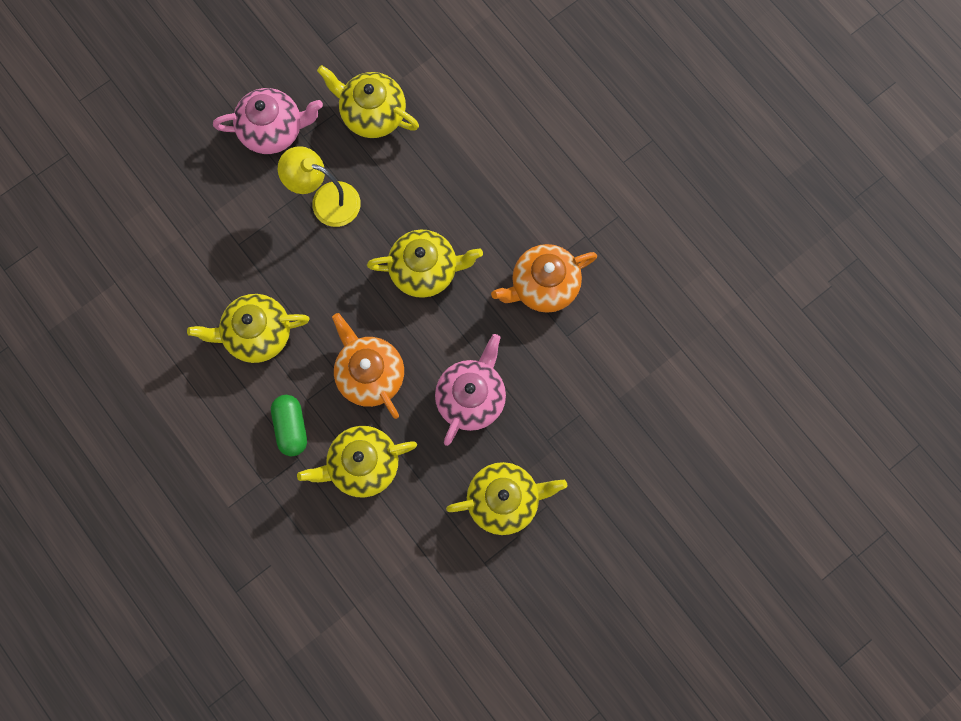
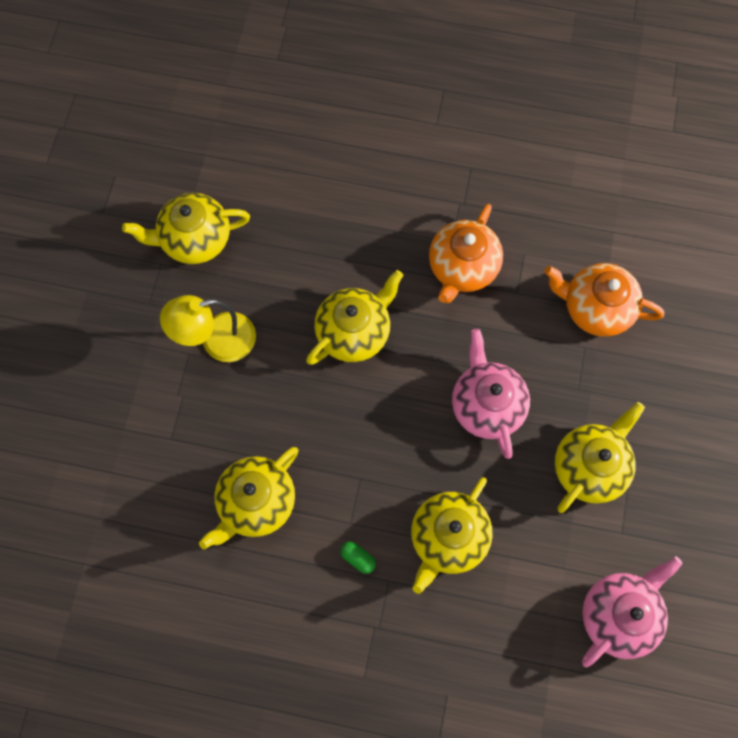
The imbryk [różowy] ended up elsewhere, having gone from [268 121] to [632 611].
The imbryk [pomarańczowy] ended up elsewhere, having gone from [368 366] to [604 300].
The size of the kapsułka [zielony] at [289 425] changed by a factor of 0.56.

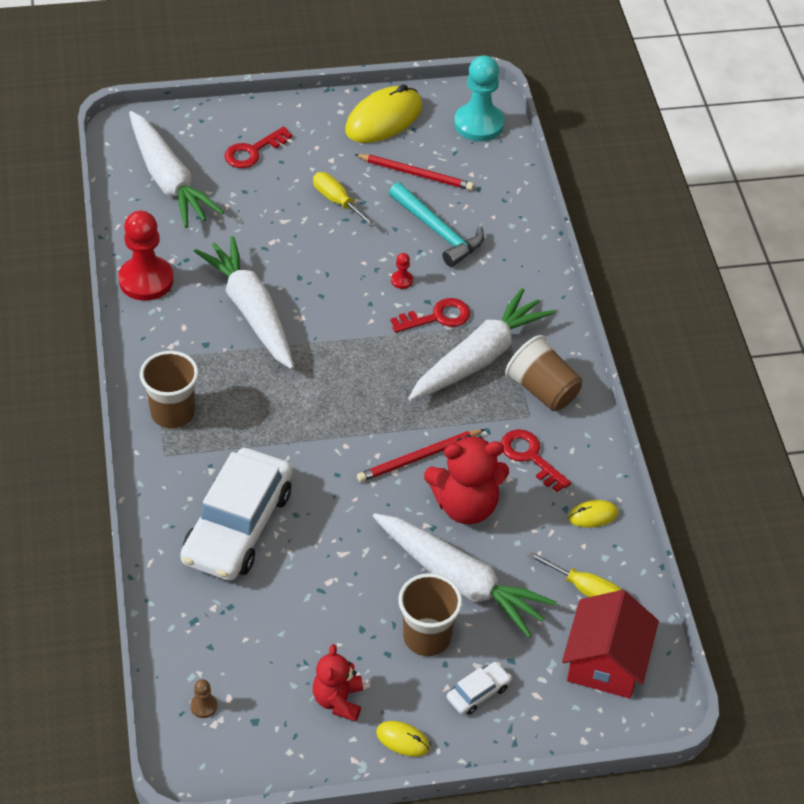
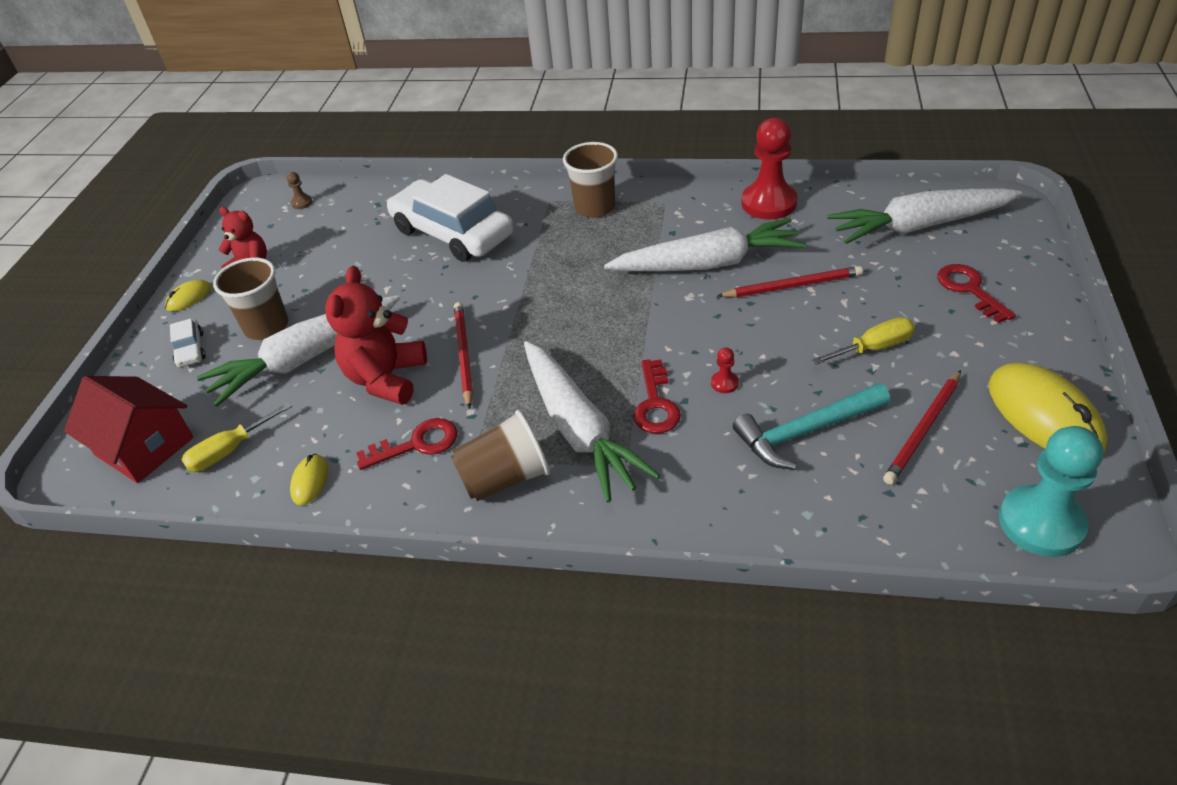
The second view gained the ołówek [czerwony] at [790 281].

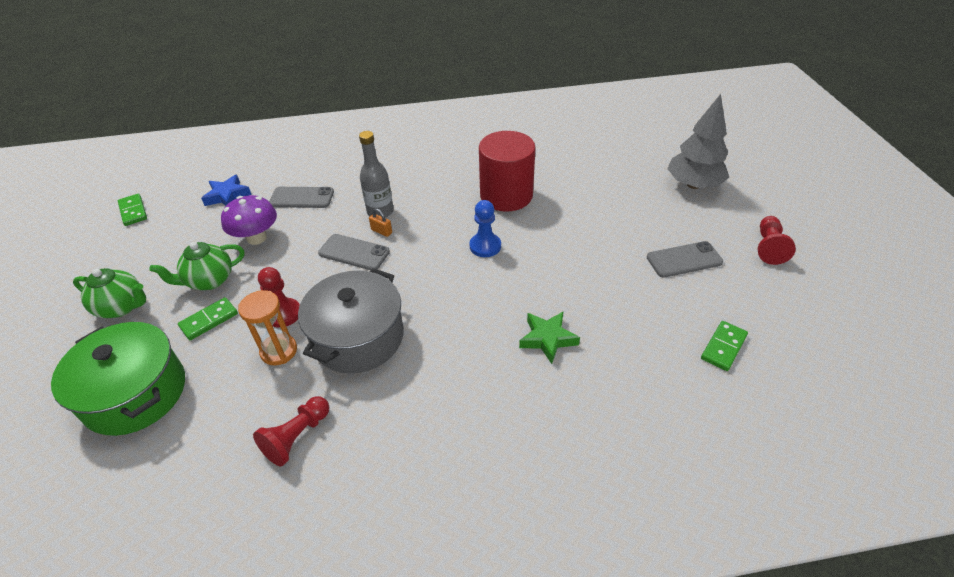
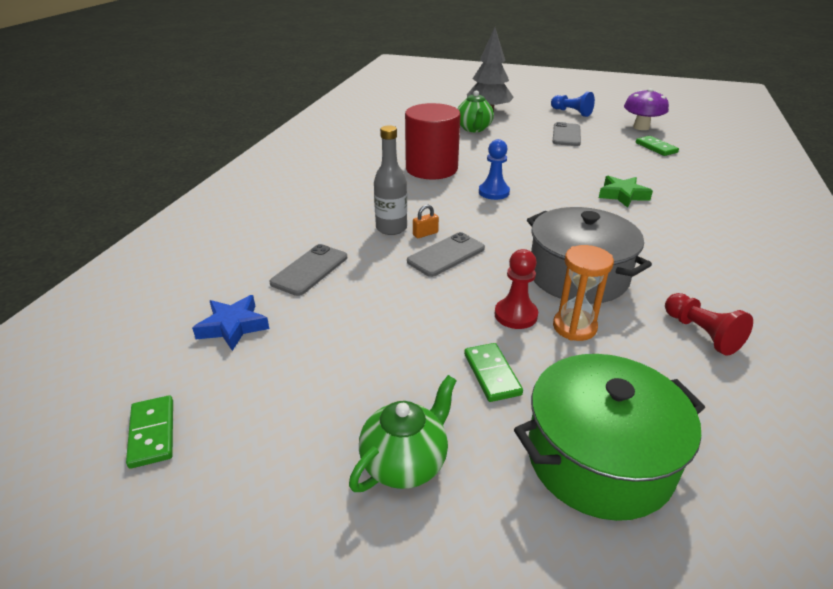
The kostka domina [zielony] at [132 210] ended up facing another way, 75 degrees clockwise from before.
The grzyb [fioletowy] ended up elsewhere, having gone from [249 220] to [646 109].
What was the pionek [czerwony] at [777 240] turned into the pionek [niebieski] at [573 104].
The imbryk [zielony] ended up elsewhere, having gone from [196 266] to [475 111].

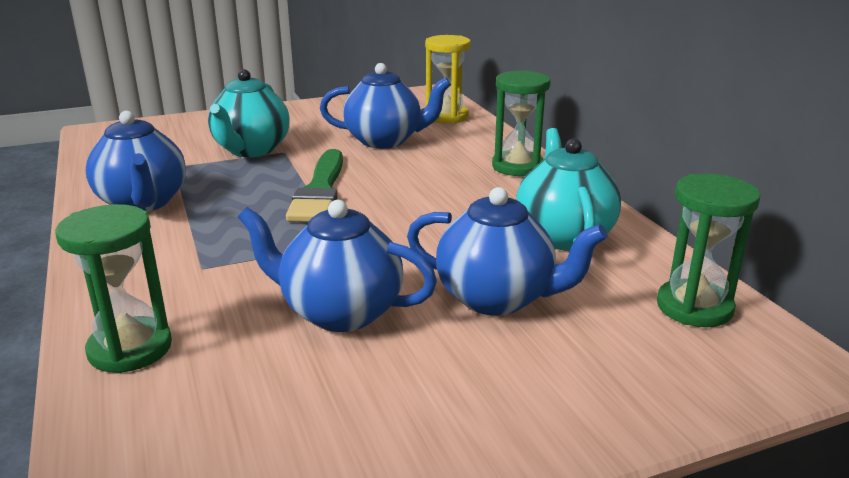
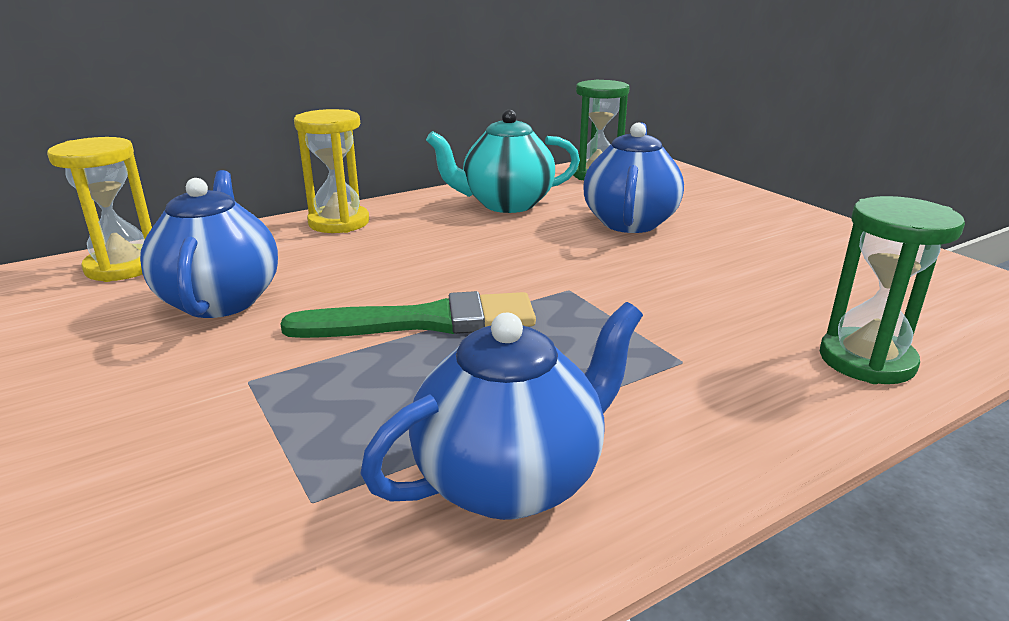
The second view lost the imbryk [turkusowy] at [249 113].
What was the klepsydra [zielony] at [521 123] turned into the klepsydra [żółty] at [331 171].
The second view lost the imbryk [niebieski] at [337 266].

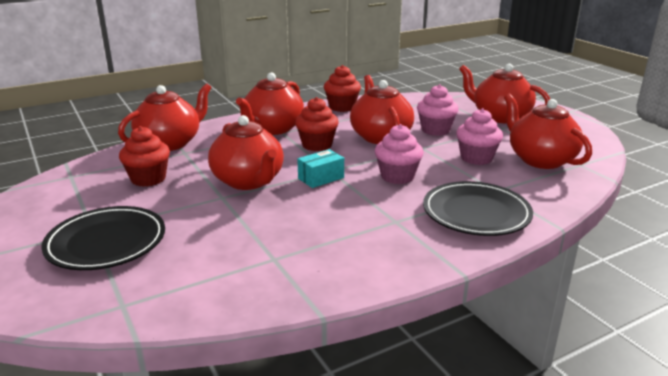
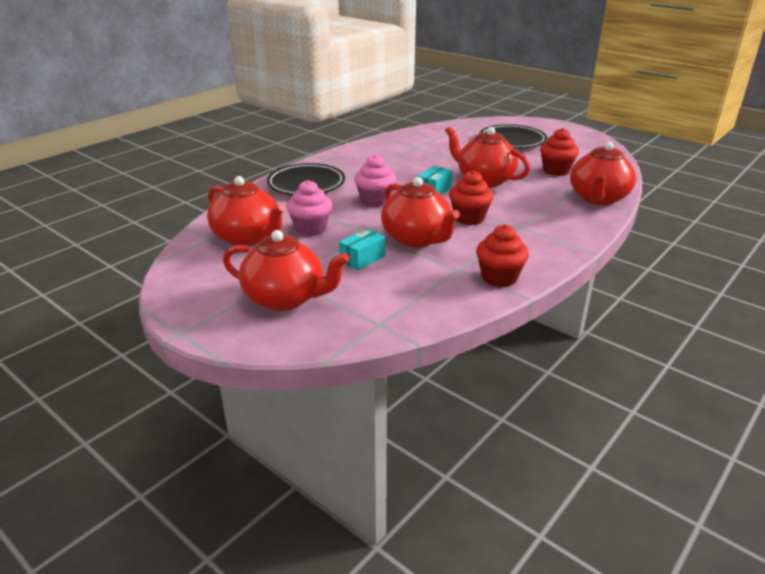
The second view lost the imbryk [czerwony] at [270 104].
Where the muffinka [różowy] stood at [438 110], the pudełko [turkusowy] came to stand at [362 249].

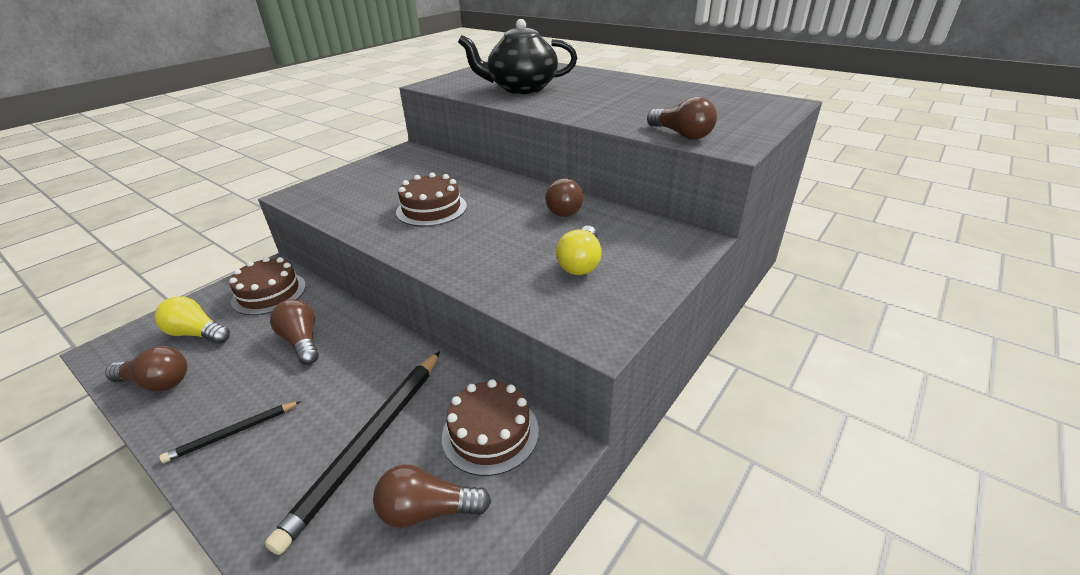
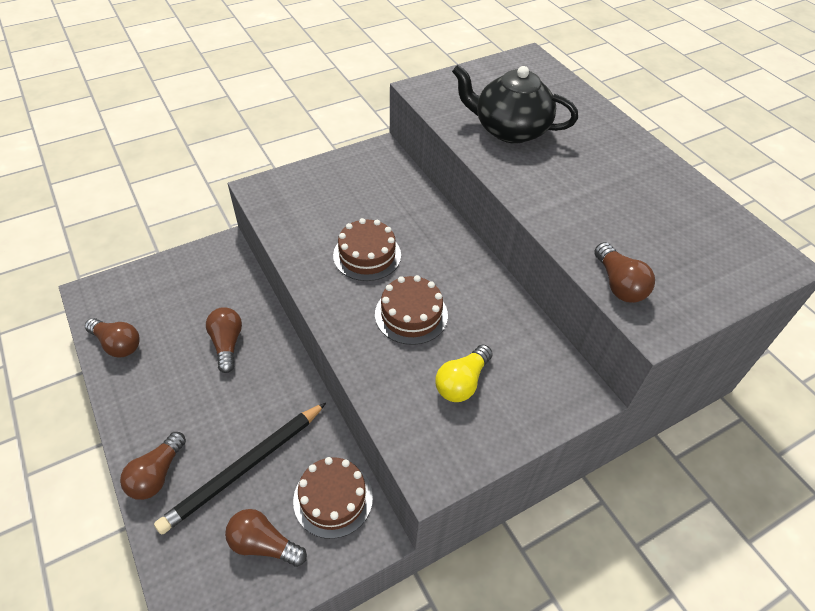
The żarówka [brązowy] ended up elsewhere, having gone from [564 197] to [153 466].
The tort [brązowy] ended up elsewhere, having gone from [267 286] to [411 310].
The second view lost the żarówka [żółty] at [192 320].
The second view lost the ołówek [czarny] at [230 432].

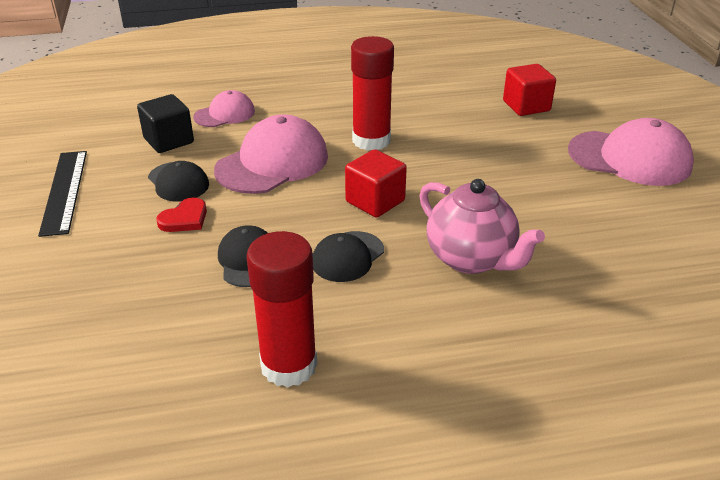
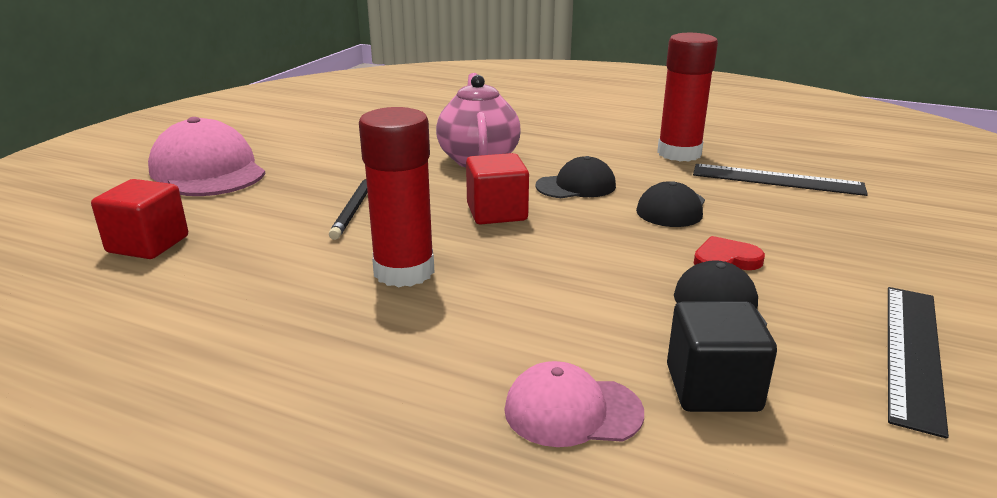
The second view lost the czapka [różowy] at [271 154].
The second view gained the linijka [czarny] at [780 180].
The second view gained the ołówek [czarny] at [348 209].

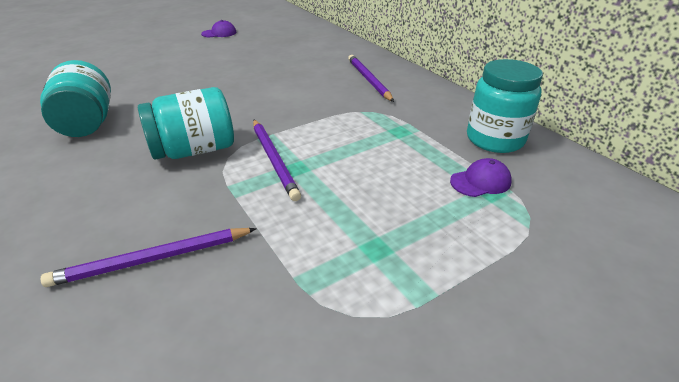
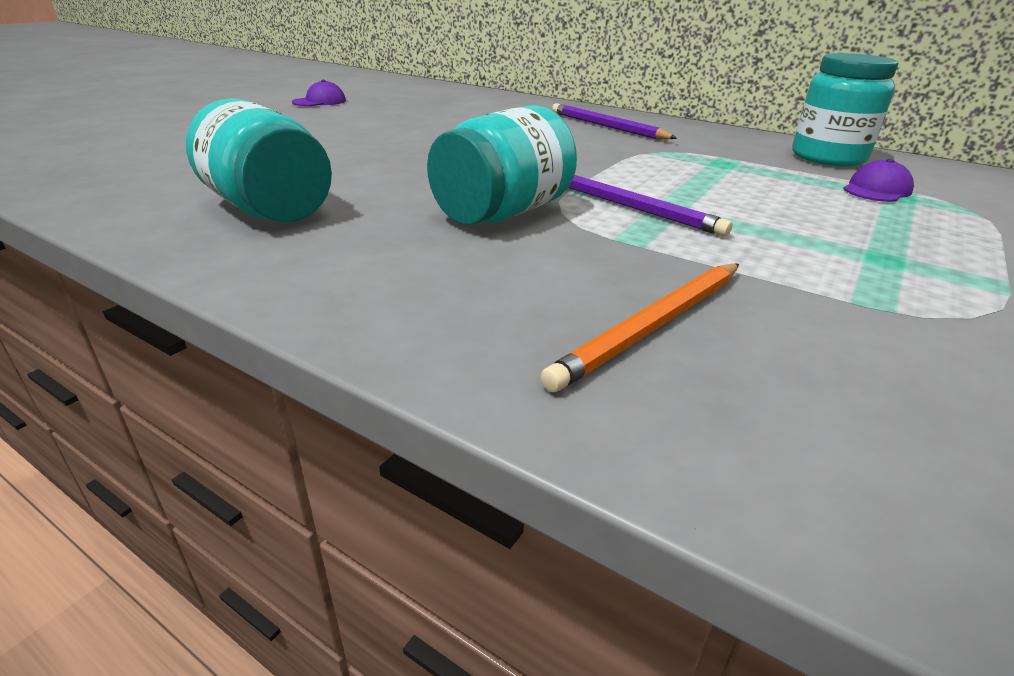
What was the ołówek [fioletowy] at [149 257] turned into the ołówek [pomarańczowy] at [639 327].

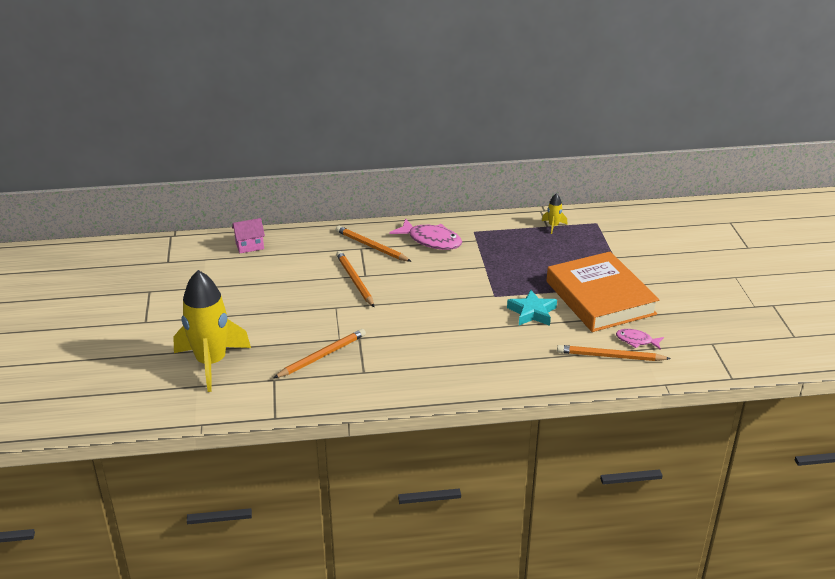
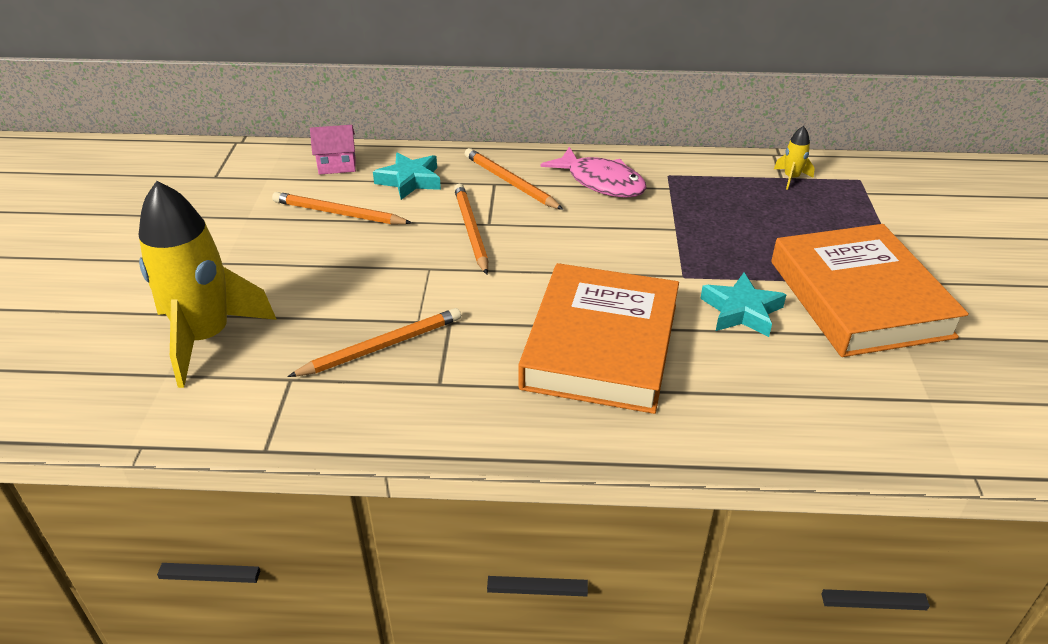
The second view lost the ryba [różowy] at [640 339].
The ołówek [pomarańczowy] ended up elsewhere, having gone from [614 353] to [342 208].
The second view gained the gwiazda [turkusowy] at [407 176].
The second view gained the książka [pomarańczowy] at [598 338].

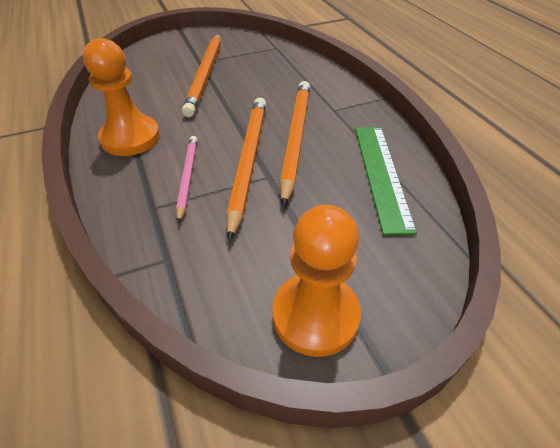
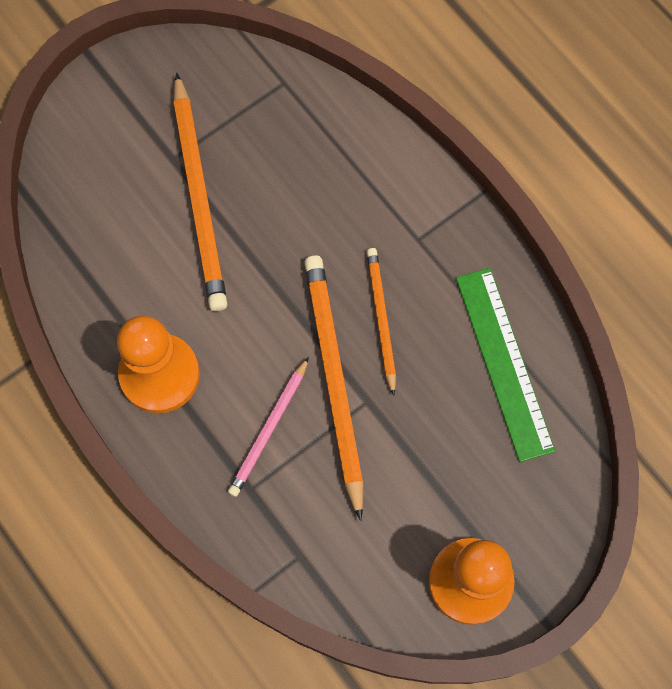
The size of the ołówek [pomarańczowy] at [295 144] changed by a factor of 0.58.
The ołówek [różowy] at [187 179] ended up facing another way, 135 degrees counterclockwise from before.

